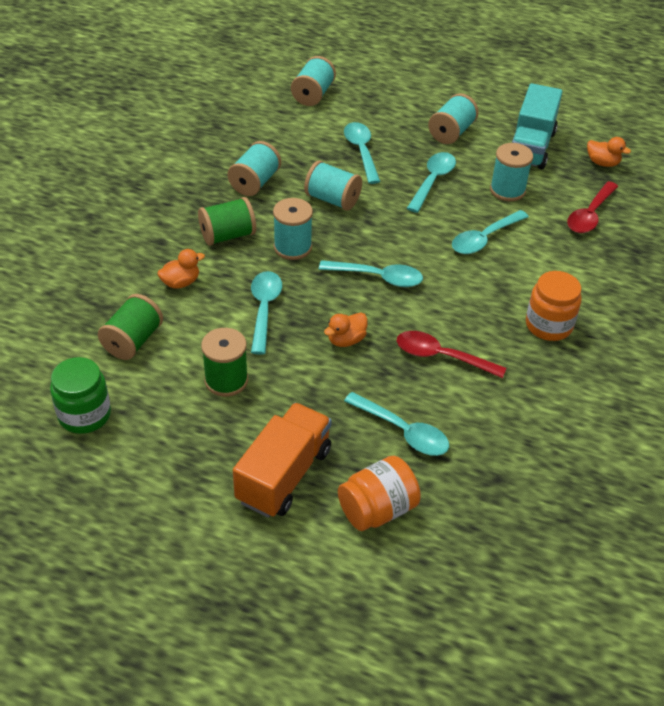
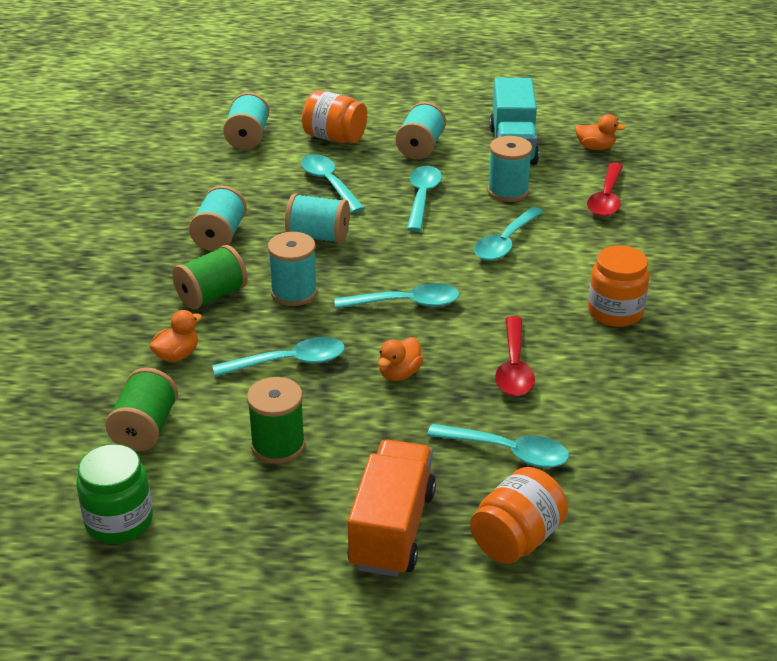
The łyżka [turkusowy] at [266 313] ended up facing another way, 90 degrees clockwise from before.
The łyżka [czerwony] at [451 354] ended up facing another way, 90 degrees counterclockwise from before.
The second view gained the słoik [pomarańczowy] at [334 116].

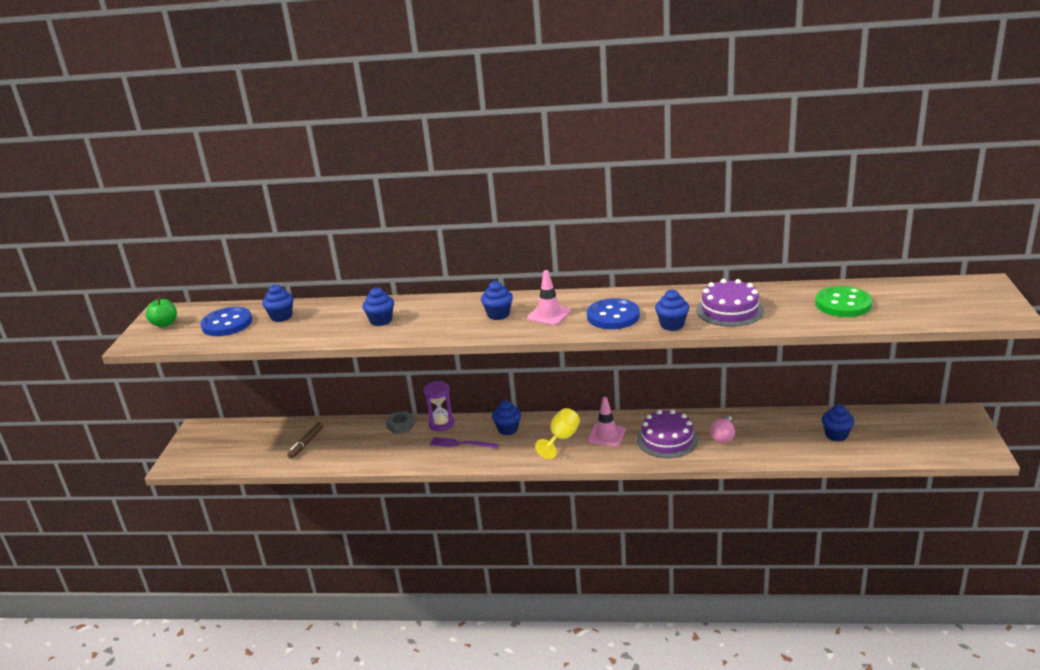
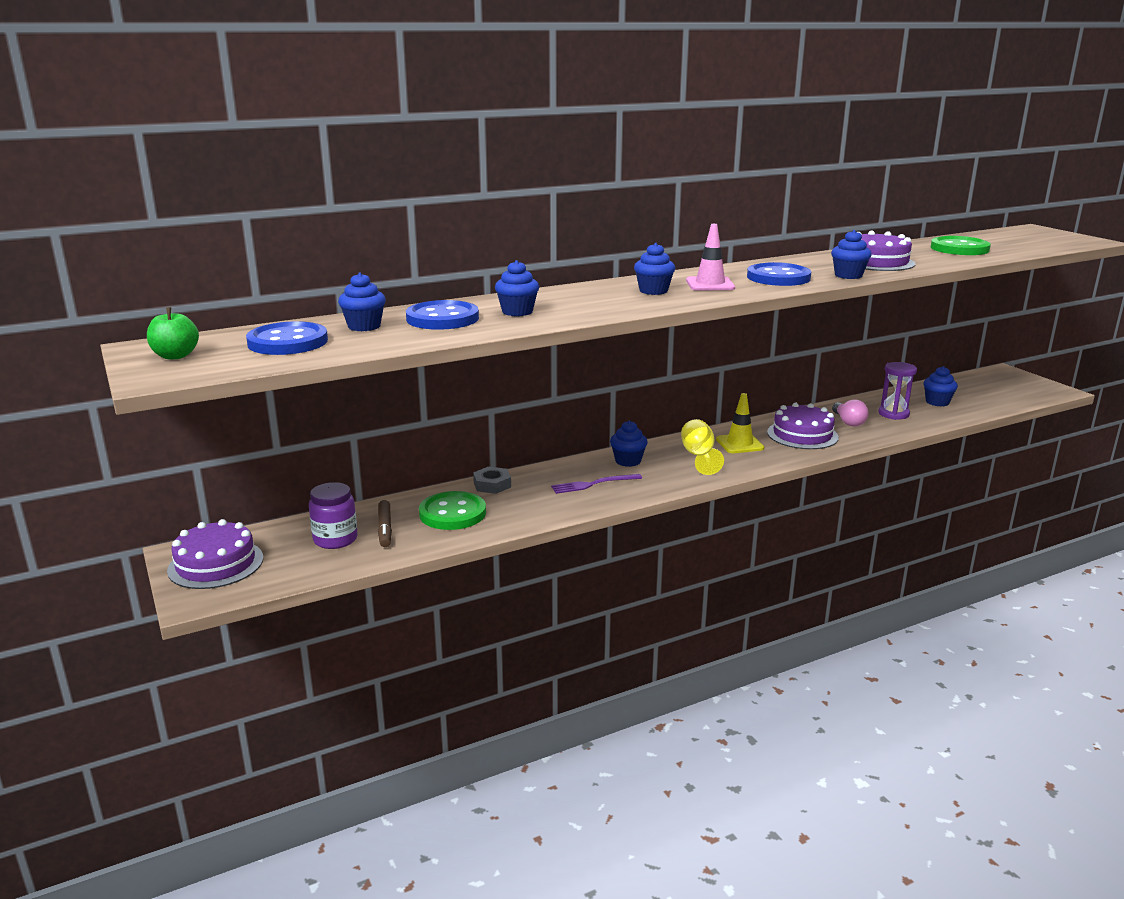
The klepsydra [fioletowy] ended up elsewhere, having gone from [438 406] to [897 391].
What was the pachołek [różowy] at [606 422] turned into the pachołek [żółty] at [740 423].
The second view gained the guzik [niebieski] at [442 315].
The second view gained the słoik [fioletowy] at [333 515].
The second view gained the guzik [zielony] at [452 510].
The second view gained the tort [fioletowy] at [215 554].

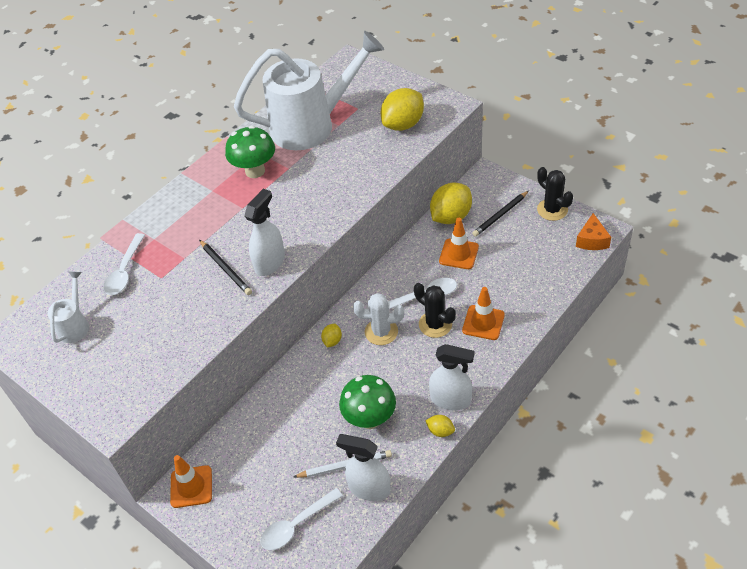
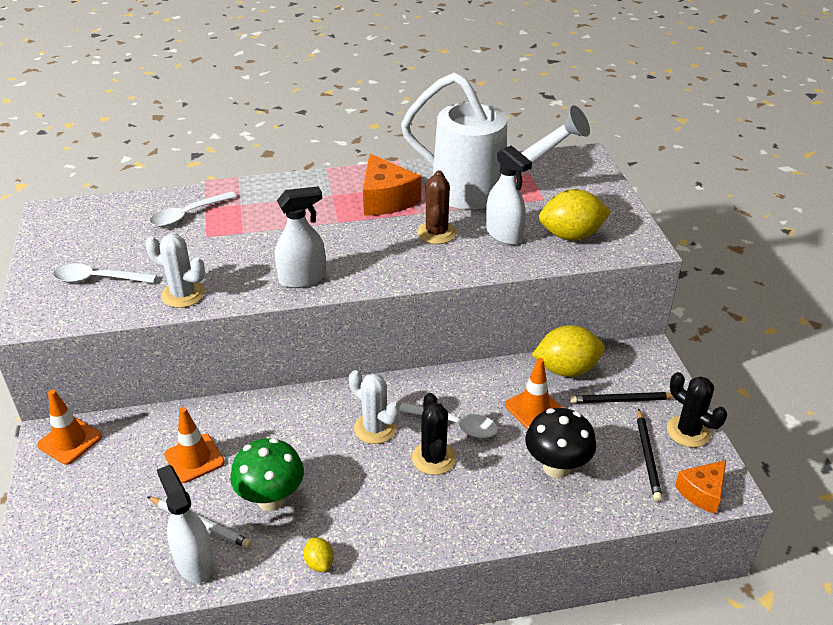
Where the grzyb [zielony] stood at [250 152], the ser [pomarańczowy] came to stand at [392 185].
The kaktus [czarny] at [555 194] ended up facing another way, 45 degrees counterclockwise from before.
The ołówek [czarny] ended up elsewhere, having gone from [225 267] to [650 455].
The second view lost the konewka [biały] at [68 307].
The pachołek [pomarańczowy] ended up elsewhere, having gone from [483 313] to [194 445].
The second view lost the cytryna [żółty] at [331 335].
The spryskiwacz [biały] ended up elsewhere, having gone from [451 377] to [509 195].
The łyżka [biały] ended up elsewhere, having gone from [302 519] to [105 273].
The second view gained the kaktus [brązowy] at [437 207].
The second view gained the kaktus [biały] at [175 271].
The second view gained the grzyb [czarny] at [560 443].

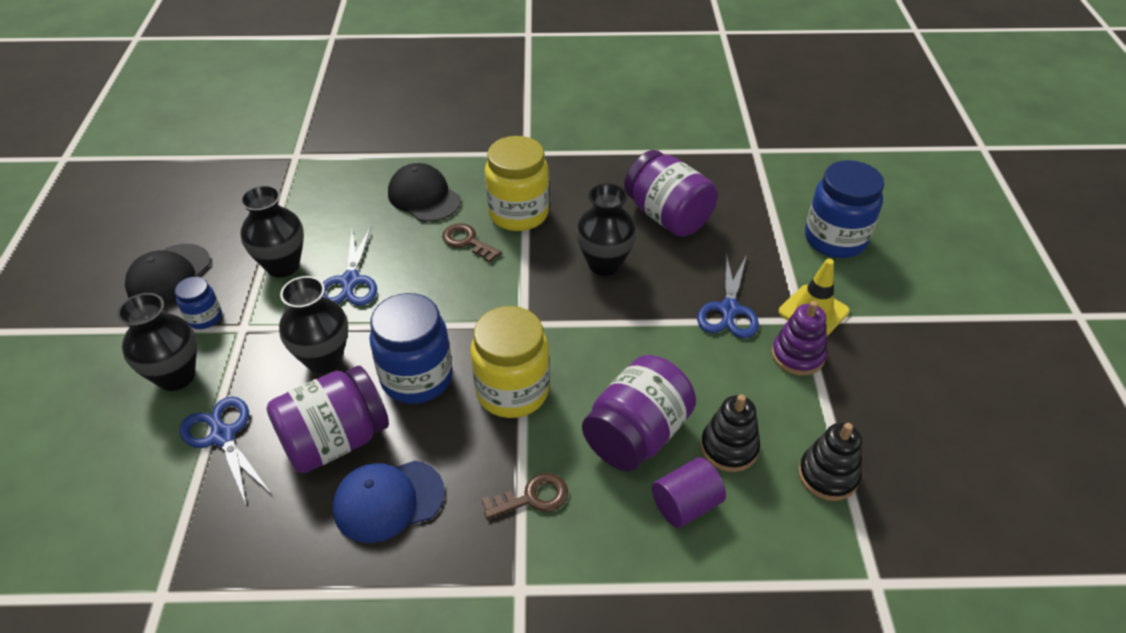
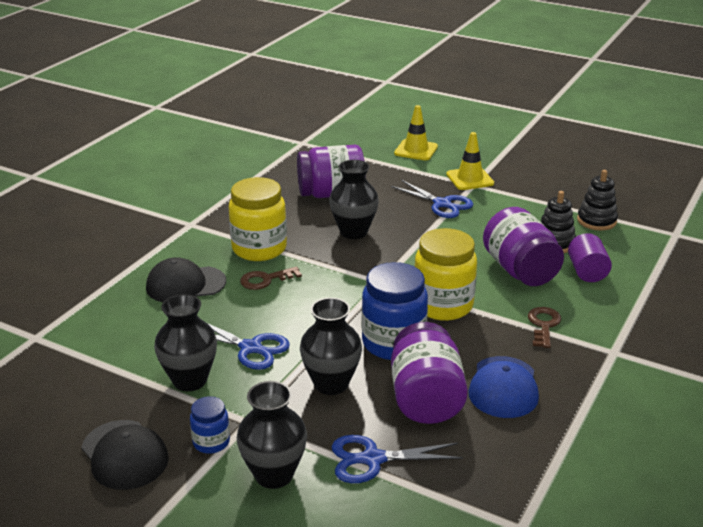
Where the słoik [niebieski] stood at [845 209], the pachołek [żółty] came to stand at [416 132].
The second view lost the zabawka nakładanka [fioletowy] at [799 338].

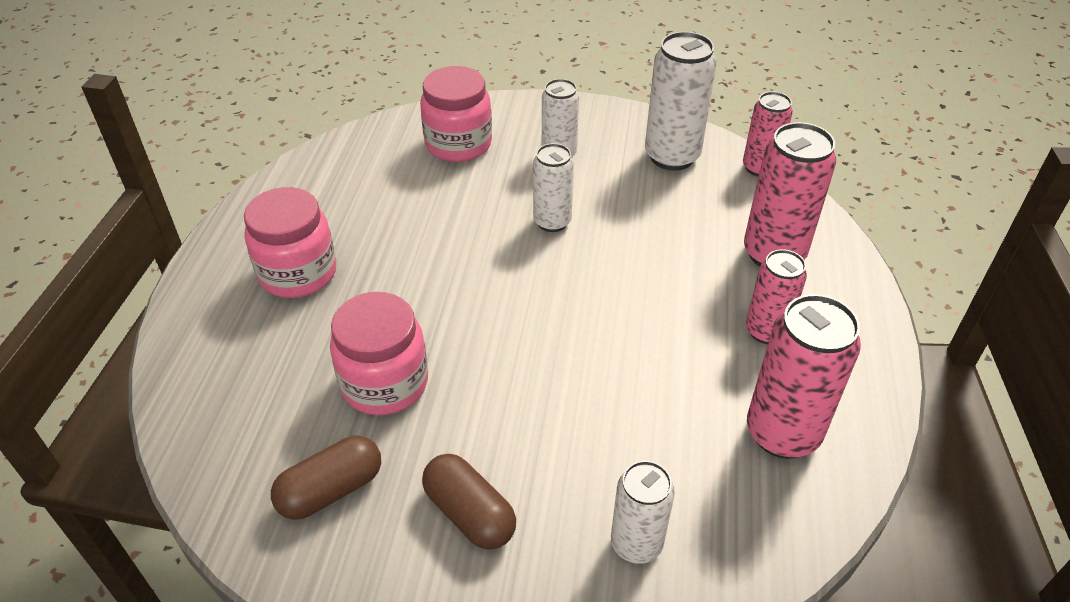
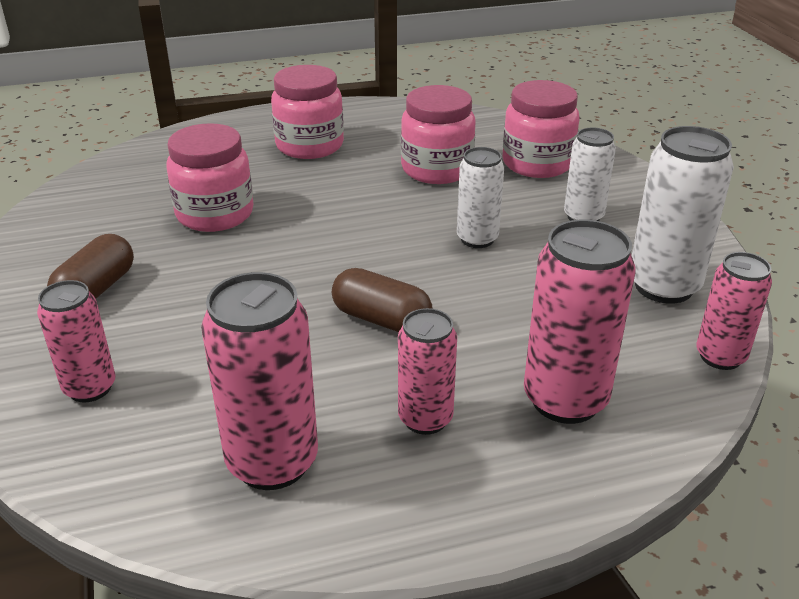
The kapsułka [brązowy] ended up elsewhere, having gone from [326 478] to [382 300].
What was the puszka [biały] at [643 512] turned into the puszka [różowy] at [76 341].
The second view gained the słoik [różowy] at [438 134].

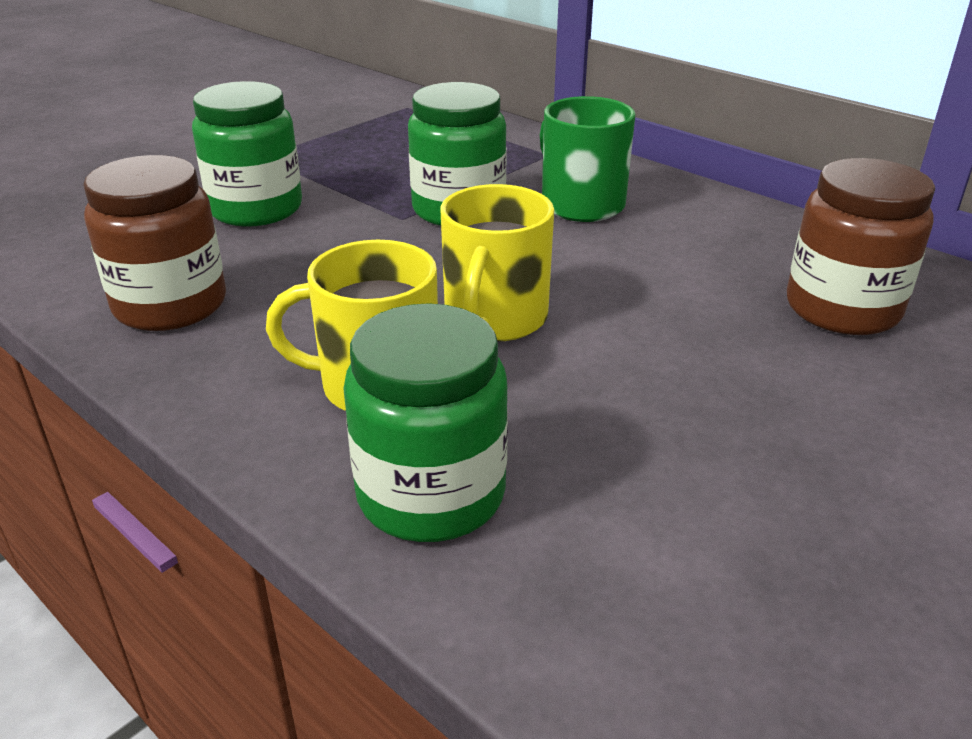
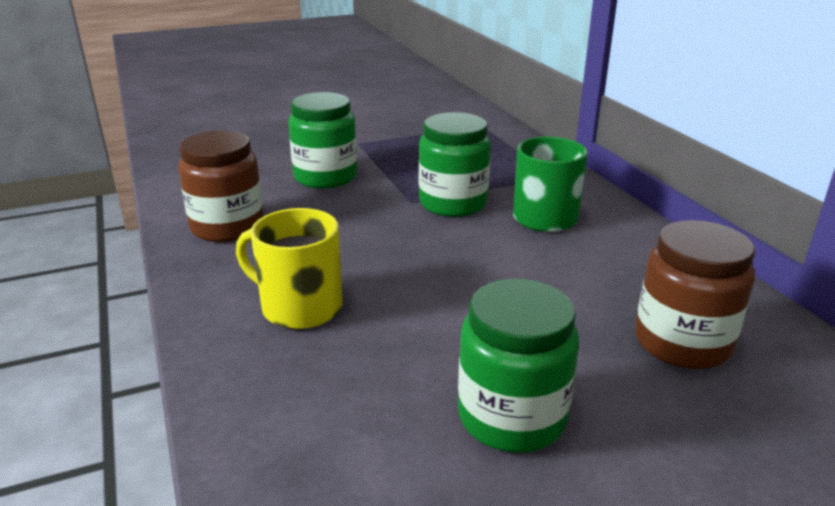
The second view lost the kubek [żółty] at [497 263].
The słoik [zielony] ended up elsewhere, having gone from [425 422] to [518 366].

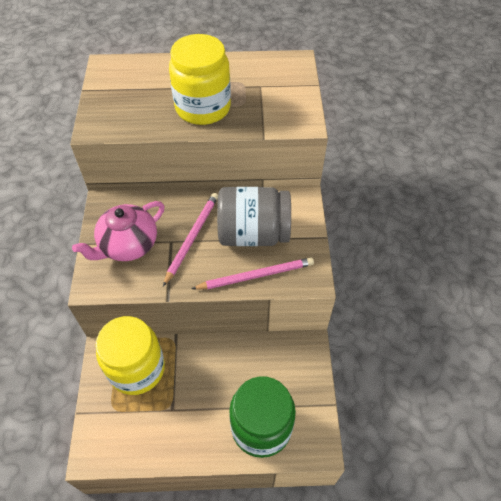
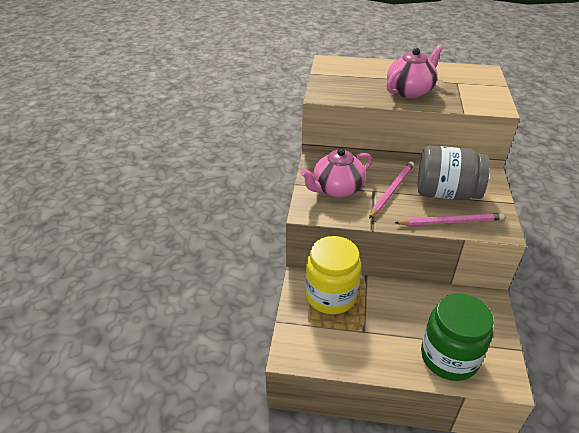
Where the słoik [żółty] stood at [200 79], the imbryk [różowy] came to stand at [414 71].

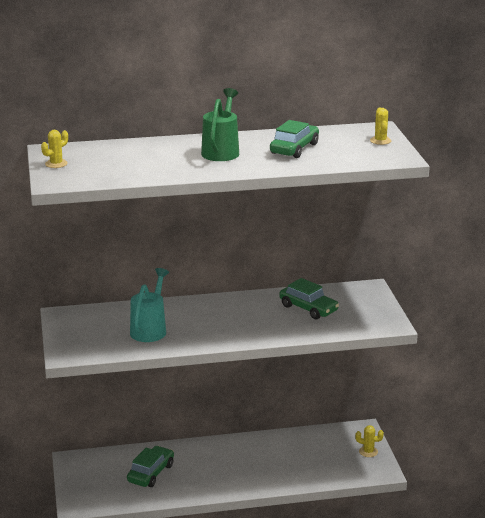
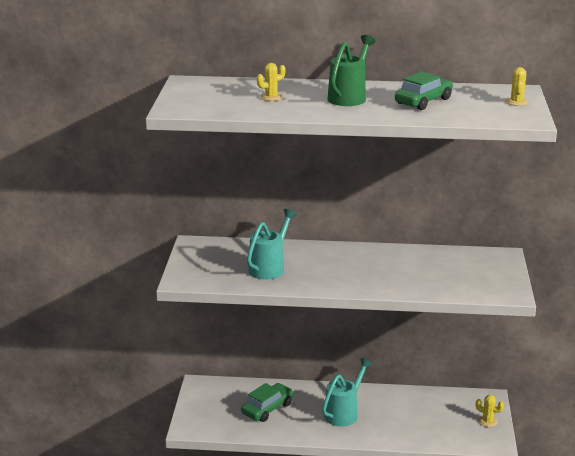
The kaktus [żółty] ended up elsewhere, having gone from [54 149] to [271 82].
The second view lost the samochód [zielony] at [309 298].
The second view gained the konewka [turkusowy] at [347 392].

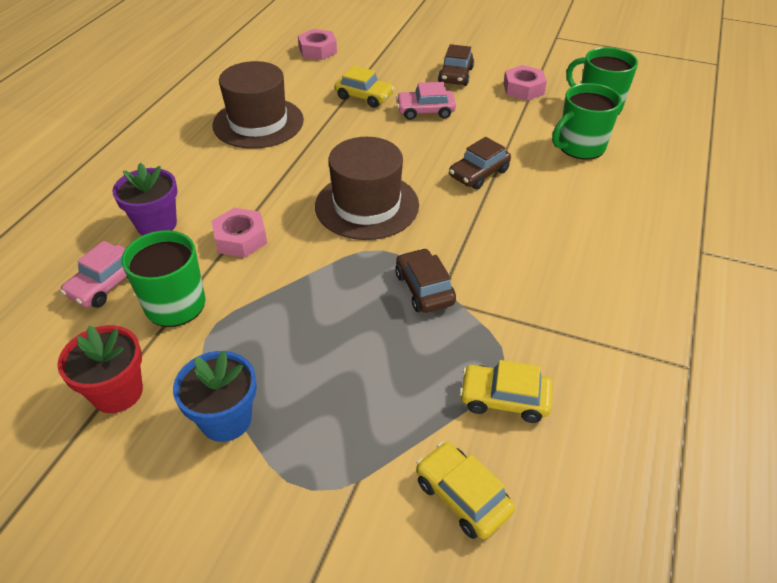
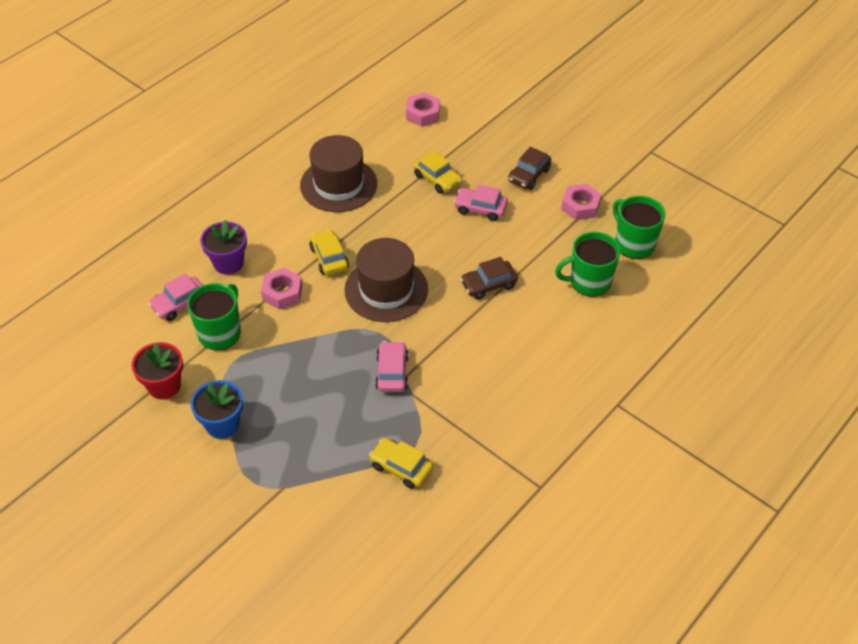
What was the samochód [brązowy] at [425 280] turned into the samochód [różowy] at [392 366].
The samochód [żółty] ended up elsewhere, having gone from [465 490] to [329 252].

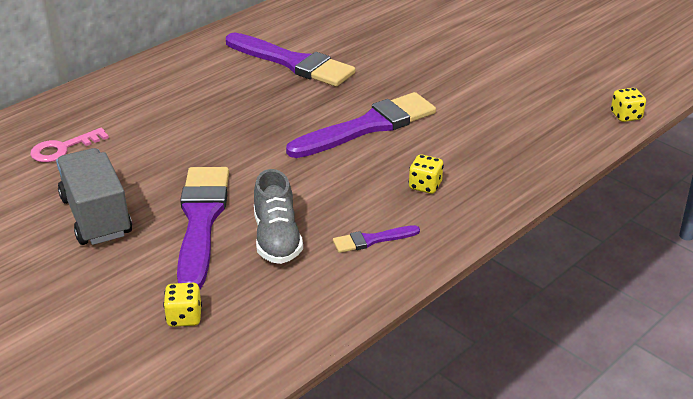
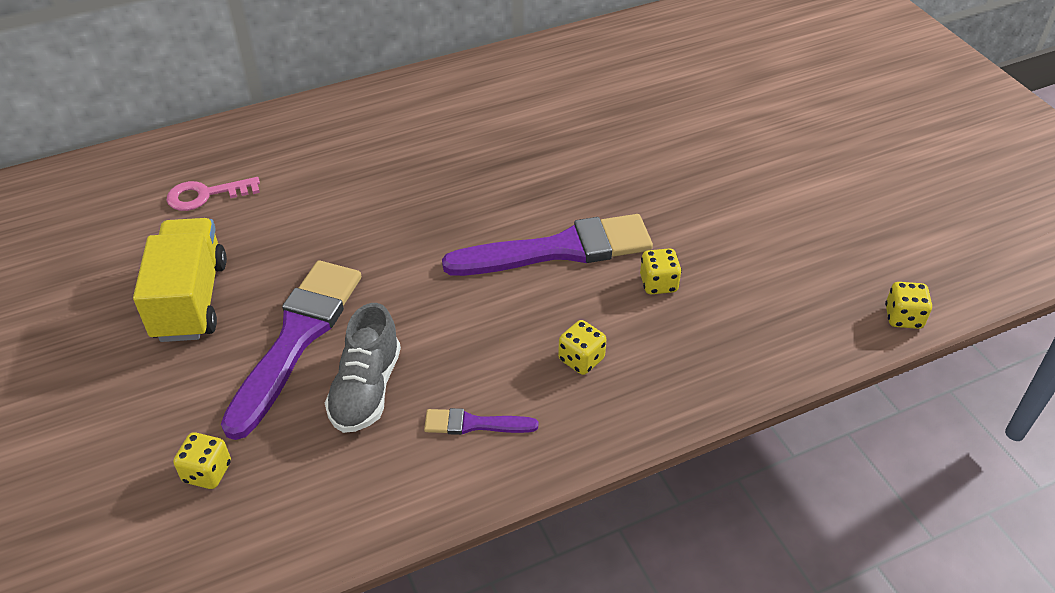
The second view lost the pędzel [fioletowy] at [290 60].
What was the ciężarówka [szary] at [94 196] turned into the ciężarówka [żółty] at [180 280].
The second view gained the kostka do gry [żółty] at [661 271].

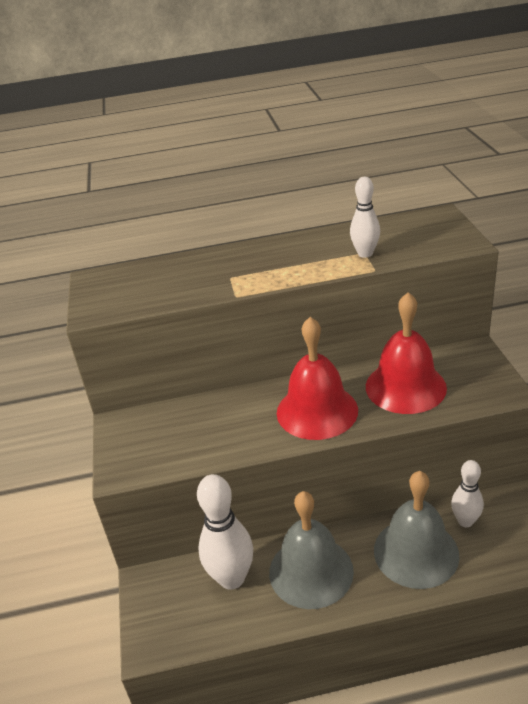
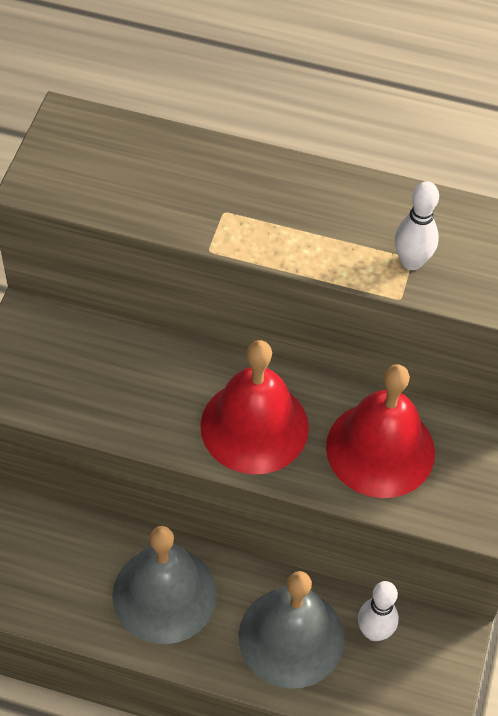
The second view lost the kręgiel [biały] at [225 532].

